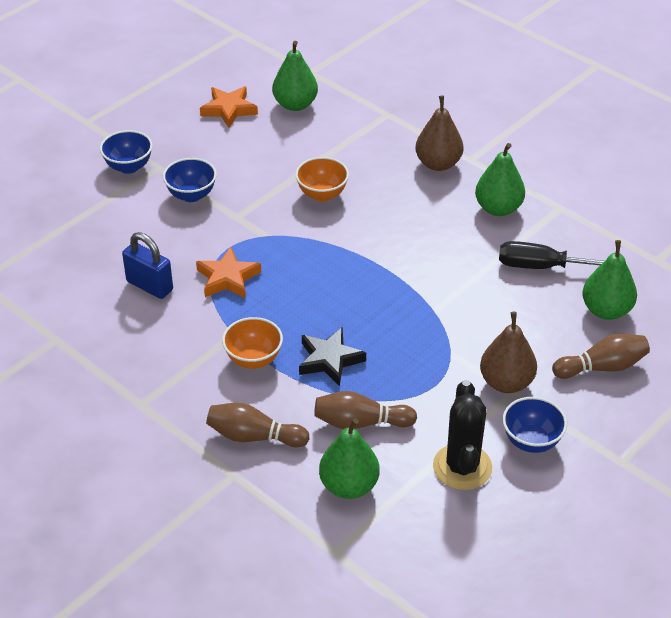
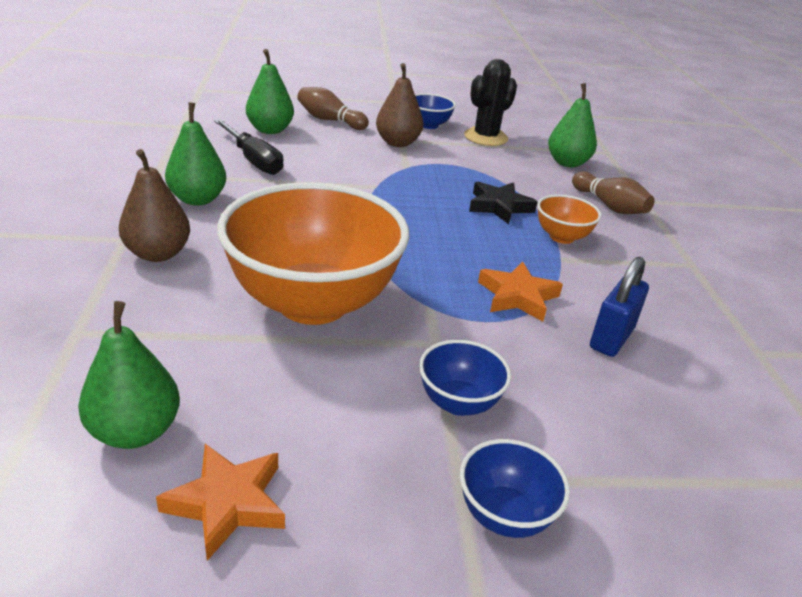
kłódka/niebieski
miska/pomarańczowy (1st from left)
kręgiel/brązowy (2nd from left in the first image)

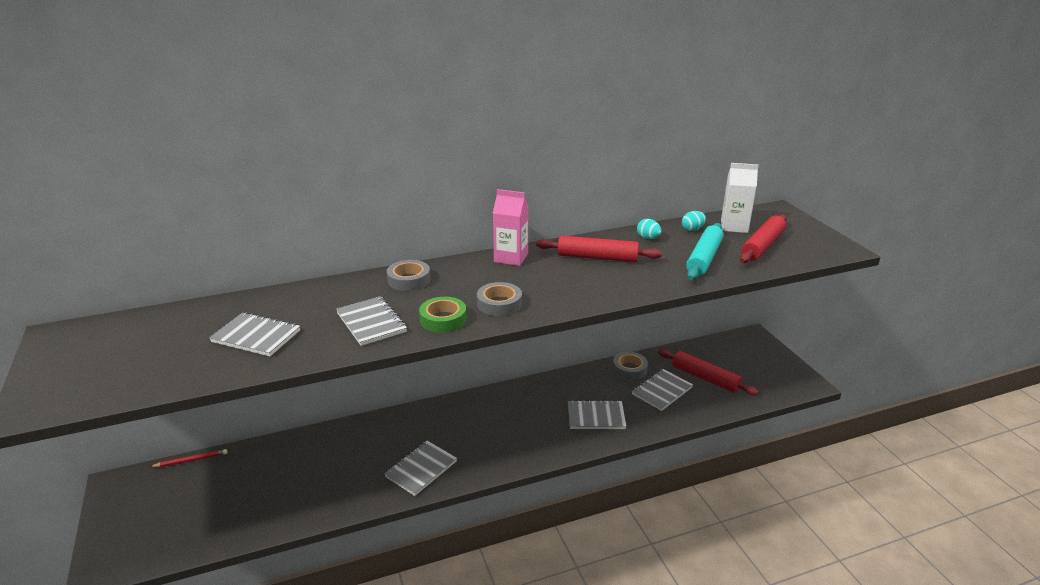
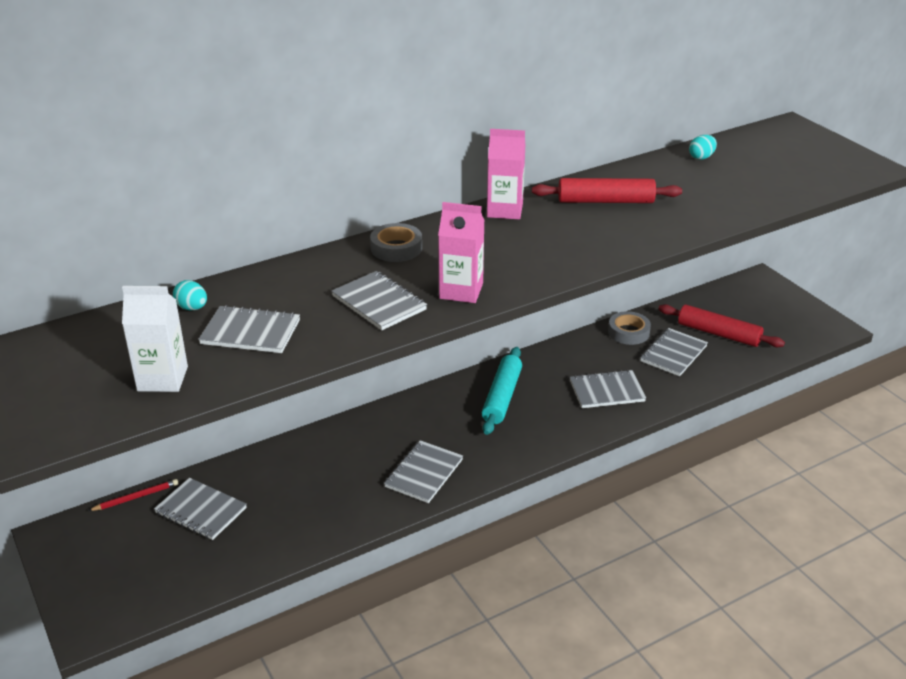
karton mleka/różowy (1st from left)
taśma klejąca/szary (2nd from left in the first image)
jajko/turkusowy (1st from left)
wałek do ciasta/turkusowy
karton mleka/biały
wałek do ciasta/czerwony (3rd from left in the first image)
zeszyt/szary (1st from left)

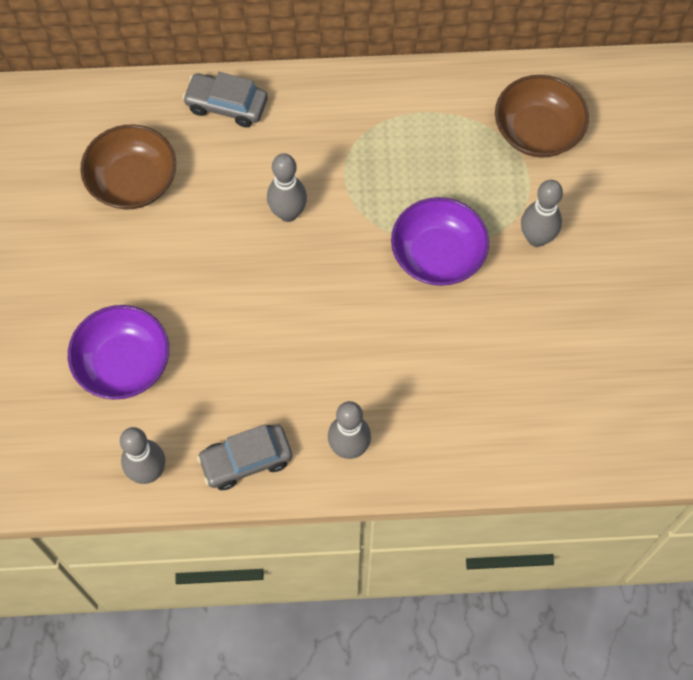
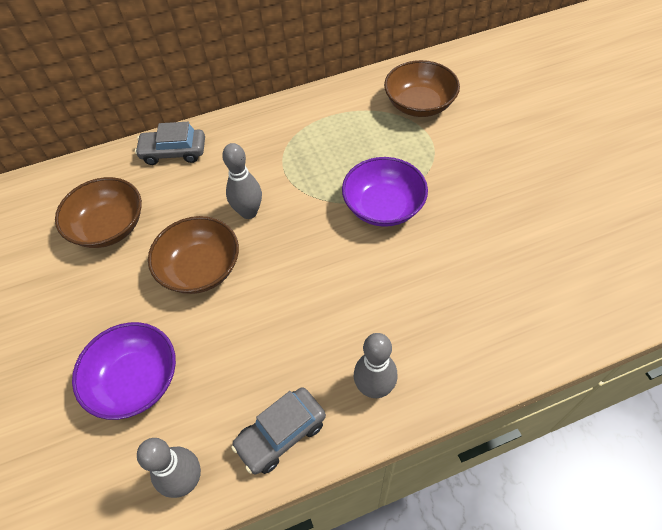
kręgiel/szary (4th from left in the first image)
miska/brązowy (2nd from left)

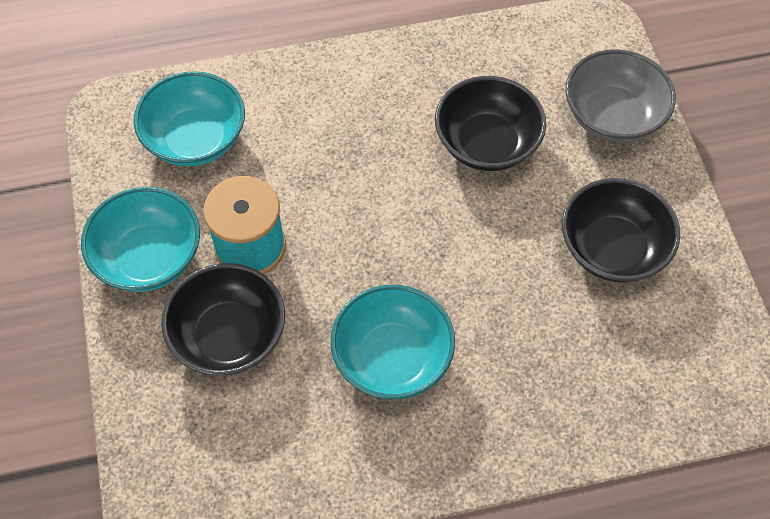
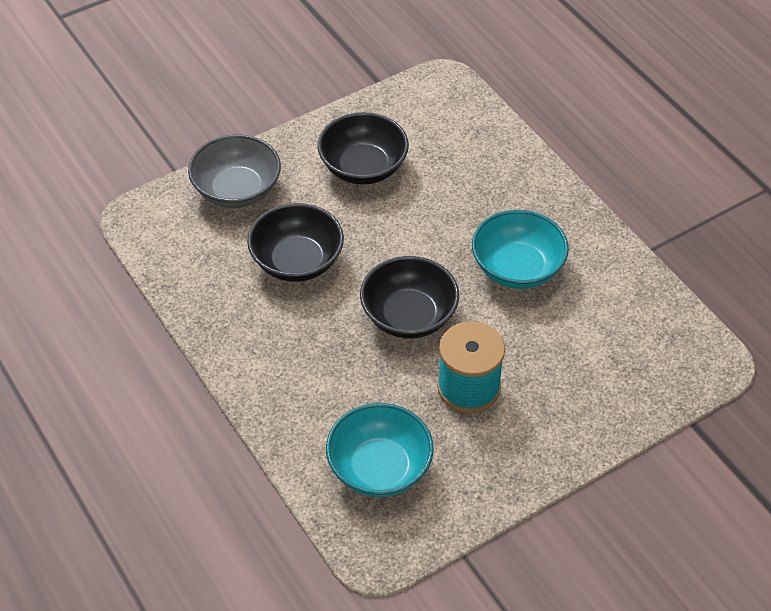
miska/turkusowy (1st from left in the first image)
miska/czarny (3rd from left)

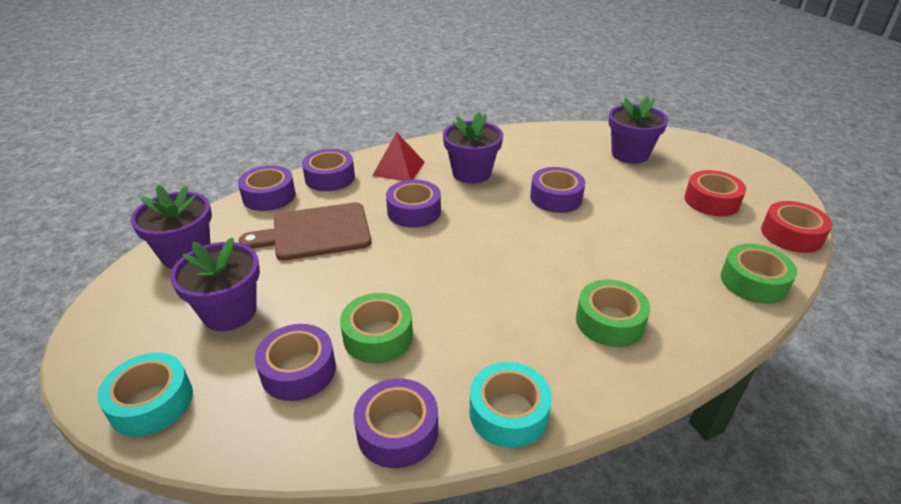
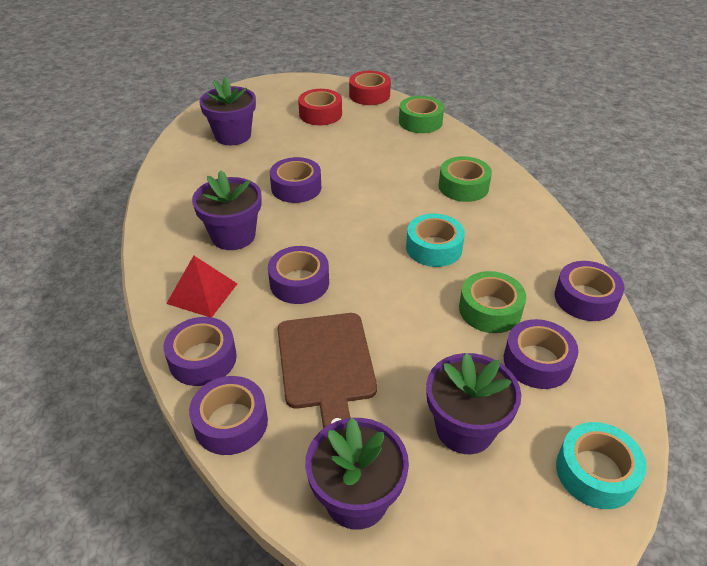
taśma klejąca/turkusowy (1st from left)

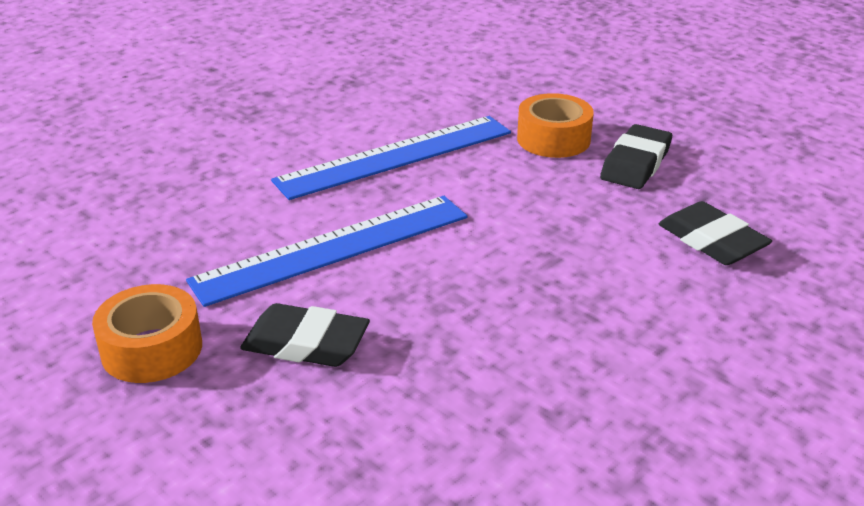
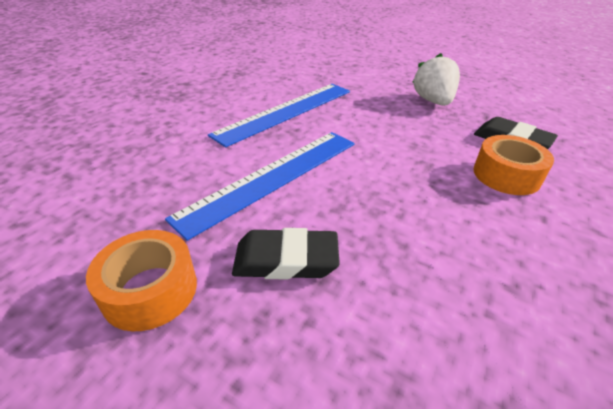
taśma klejąca/pomarańczowy (2nd from left)
truskawka/biały

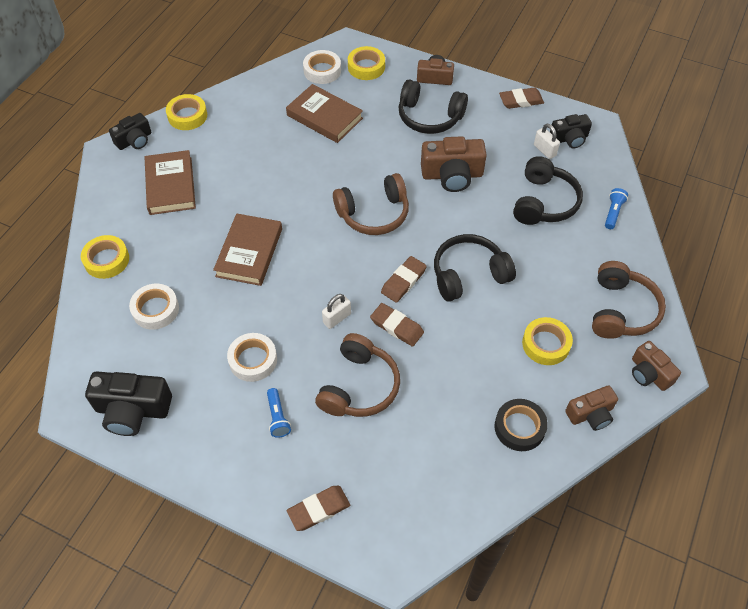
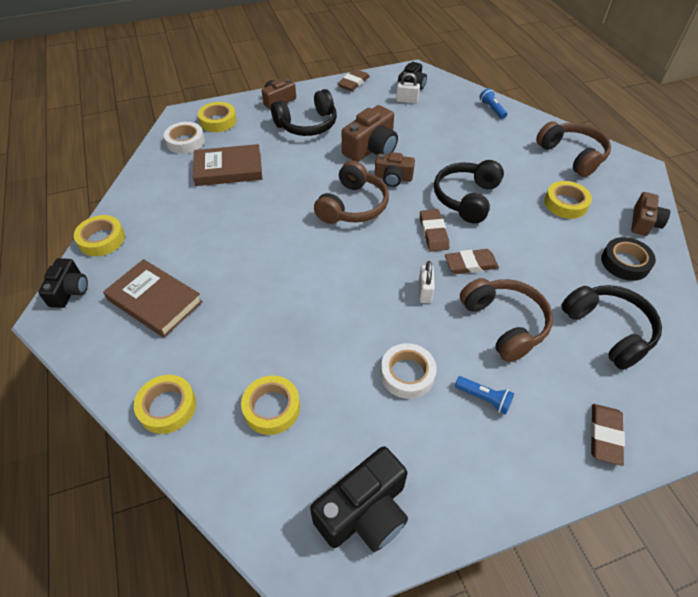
taśma klejąca/żółty (4th from left)
książka/brązowy (2nd from left in the first image)
słuchawki/czarny (3rd from left)
aparat fotograficzny/brązowy (3rd from left)

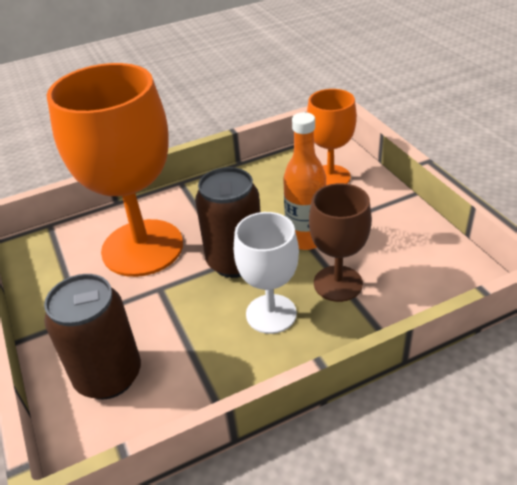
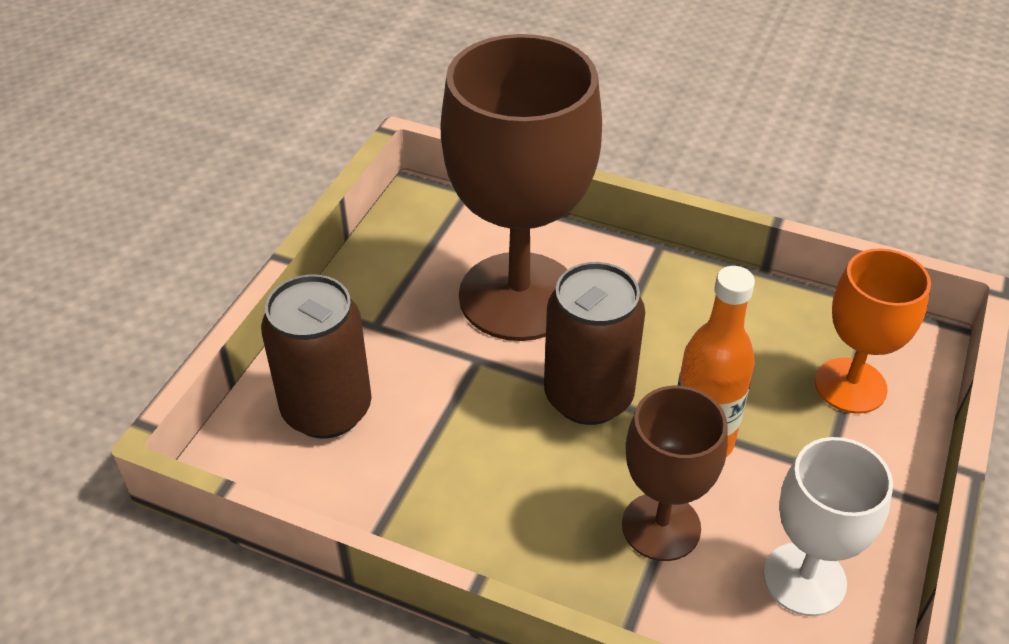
kielich/brązowy (1st from left)
kielich/biały

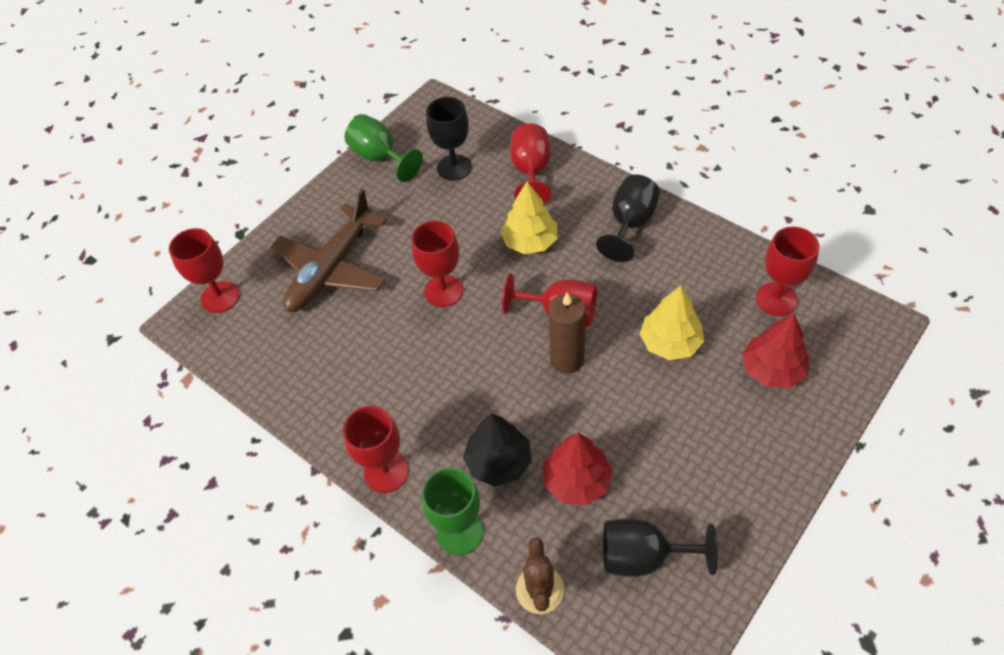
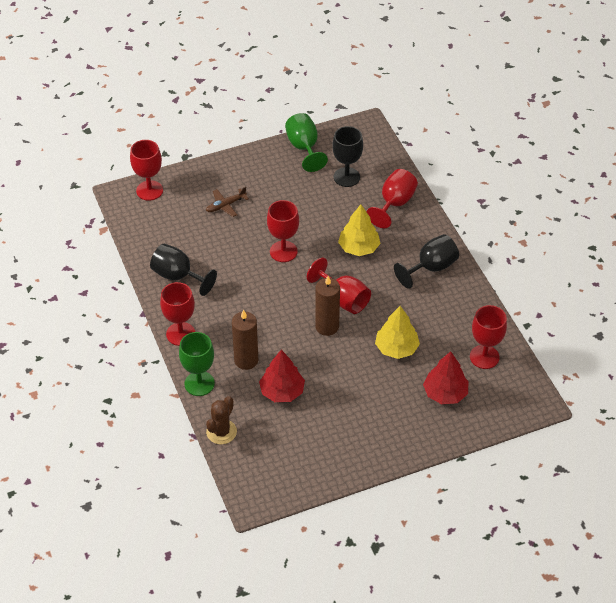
samolot/brązowy
świeca/brązowy (1st from left)
kielich/czarny (1st from left)

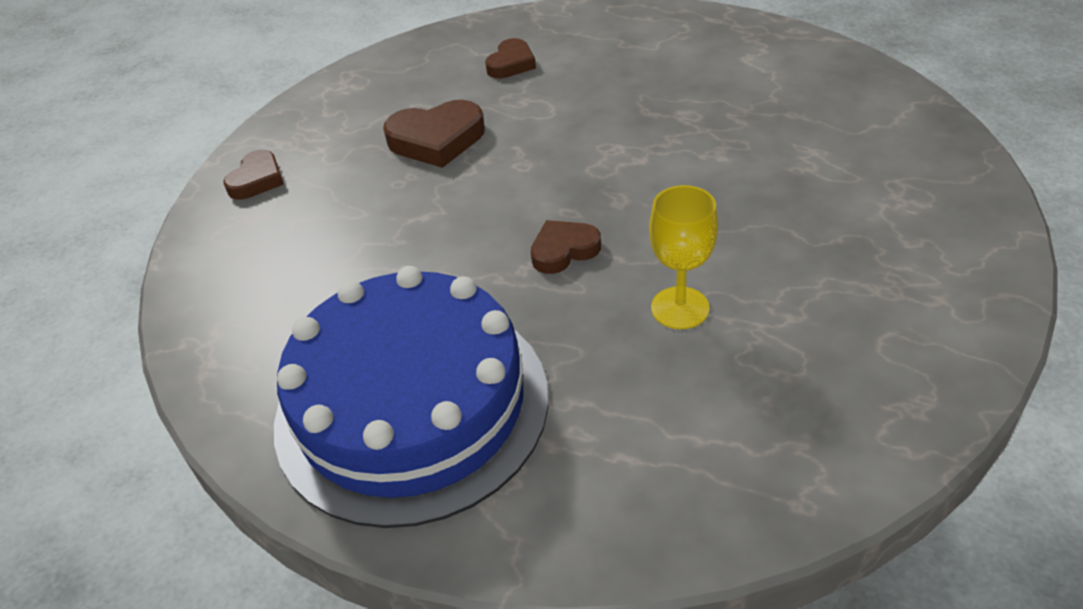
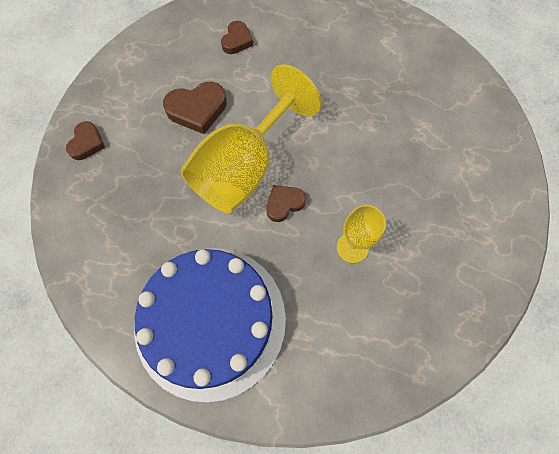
kielich/żółty (1st from left)

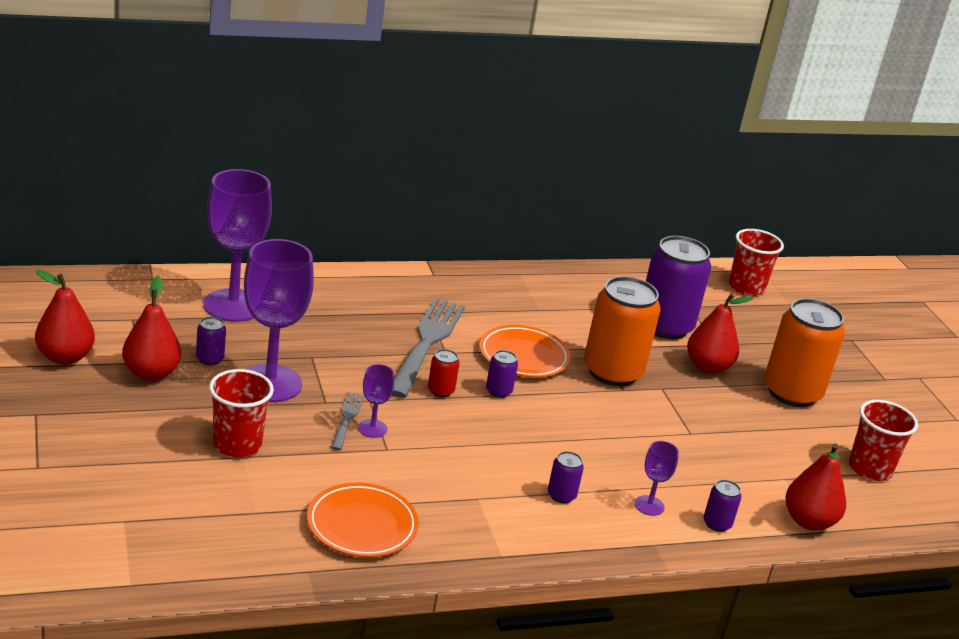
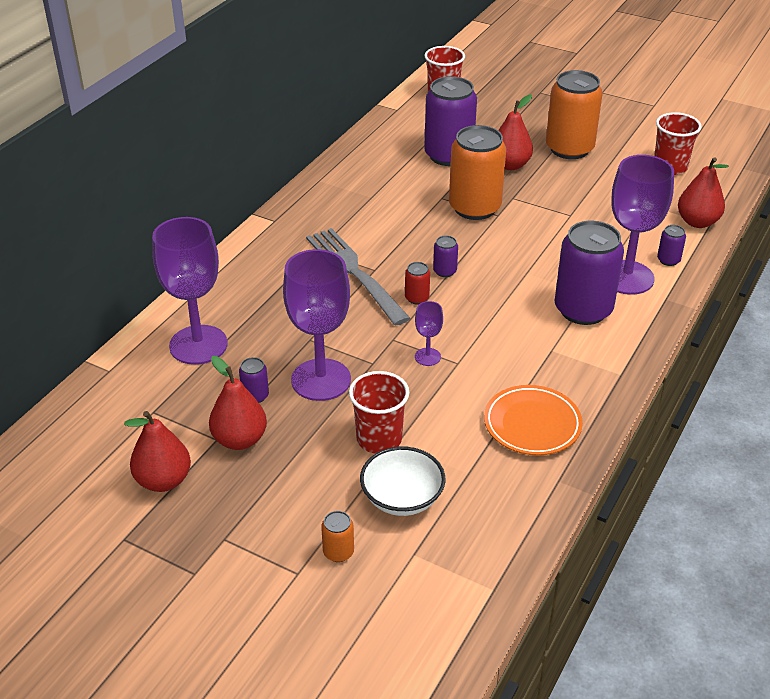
widelec/szary (1st from left in the first image)
talerz/pomarańczowy (2nd from left in the first image)
puszka/fioletowy (4th from left)
kielich/fioletowy (4th from left)
puszka/pomarańczowy (1st from left)
miska/biały

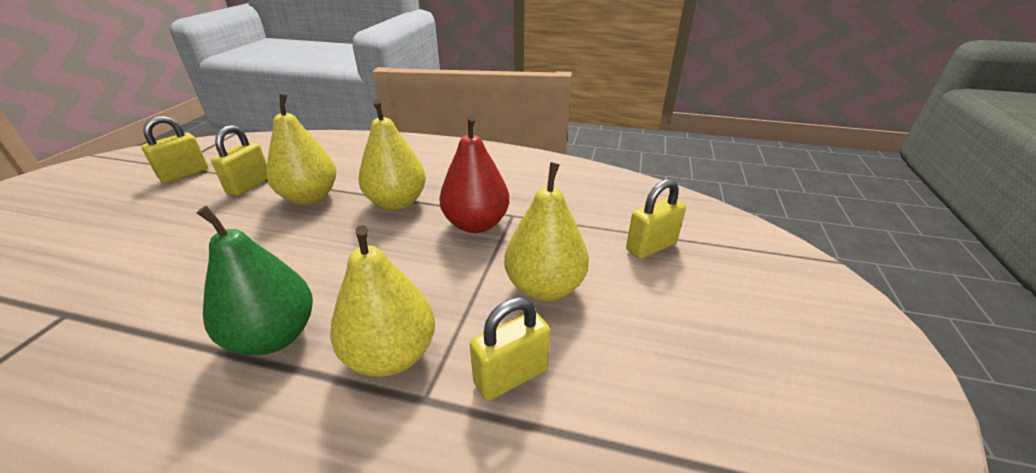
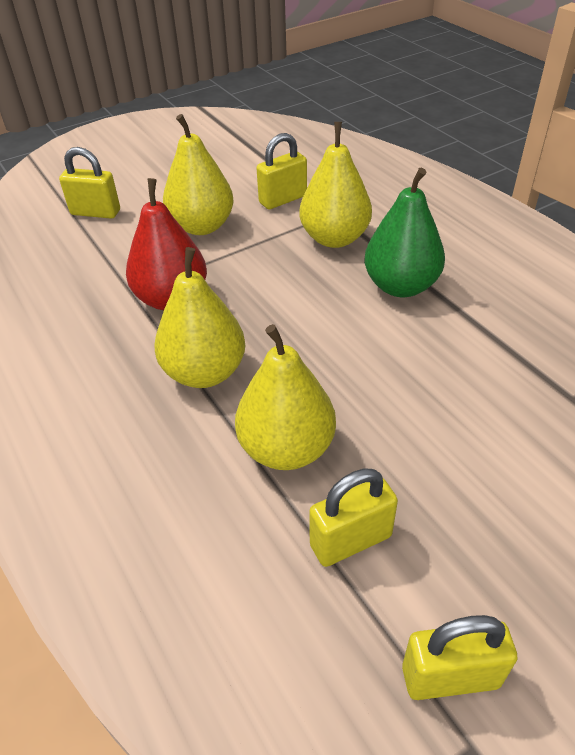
kłódka/żółty (2nd from left)

